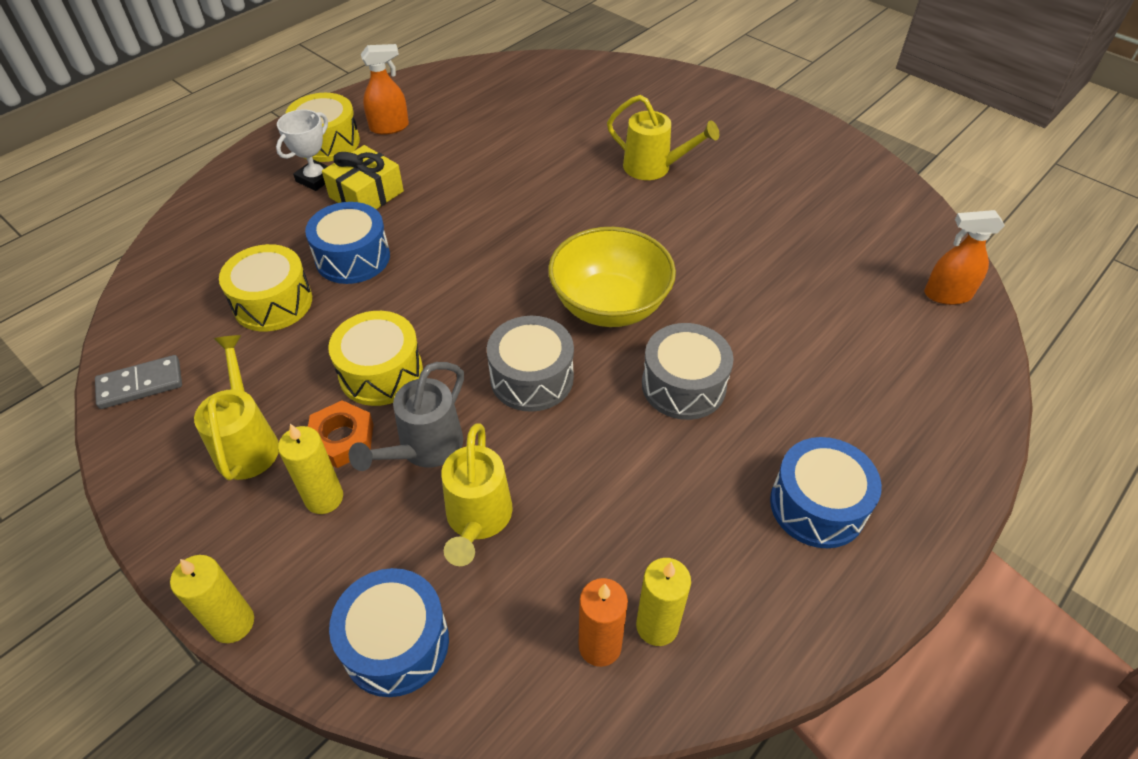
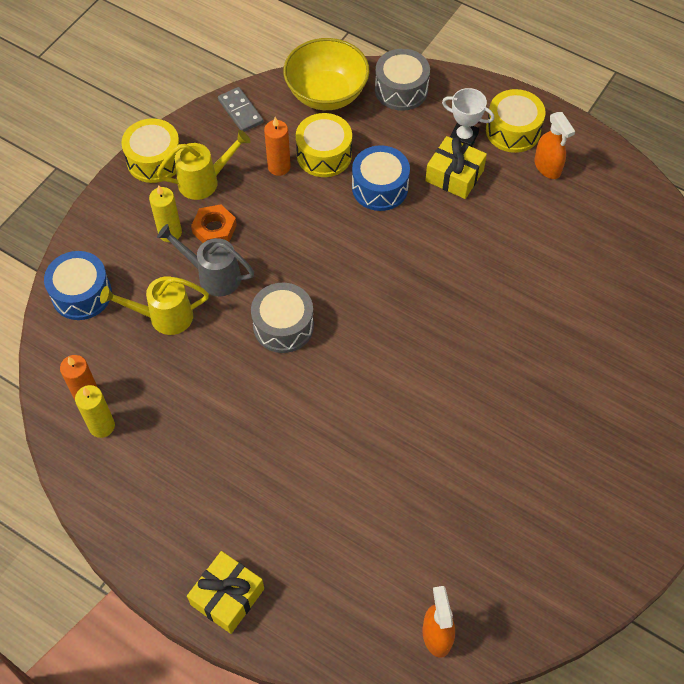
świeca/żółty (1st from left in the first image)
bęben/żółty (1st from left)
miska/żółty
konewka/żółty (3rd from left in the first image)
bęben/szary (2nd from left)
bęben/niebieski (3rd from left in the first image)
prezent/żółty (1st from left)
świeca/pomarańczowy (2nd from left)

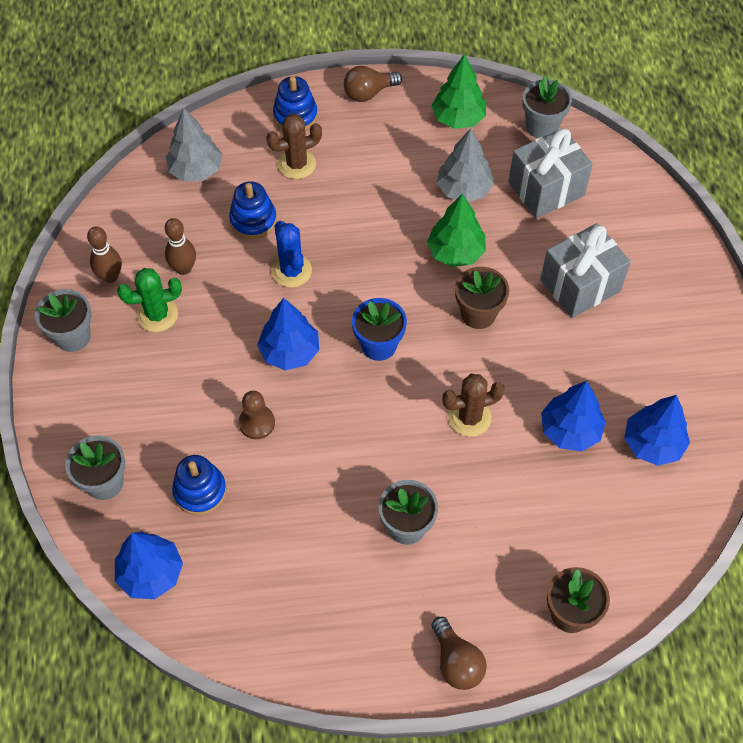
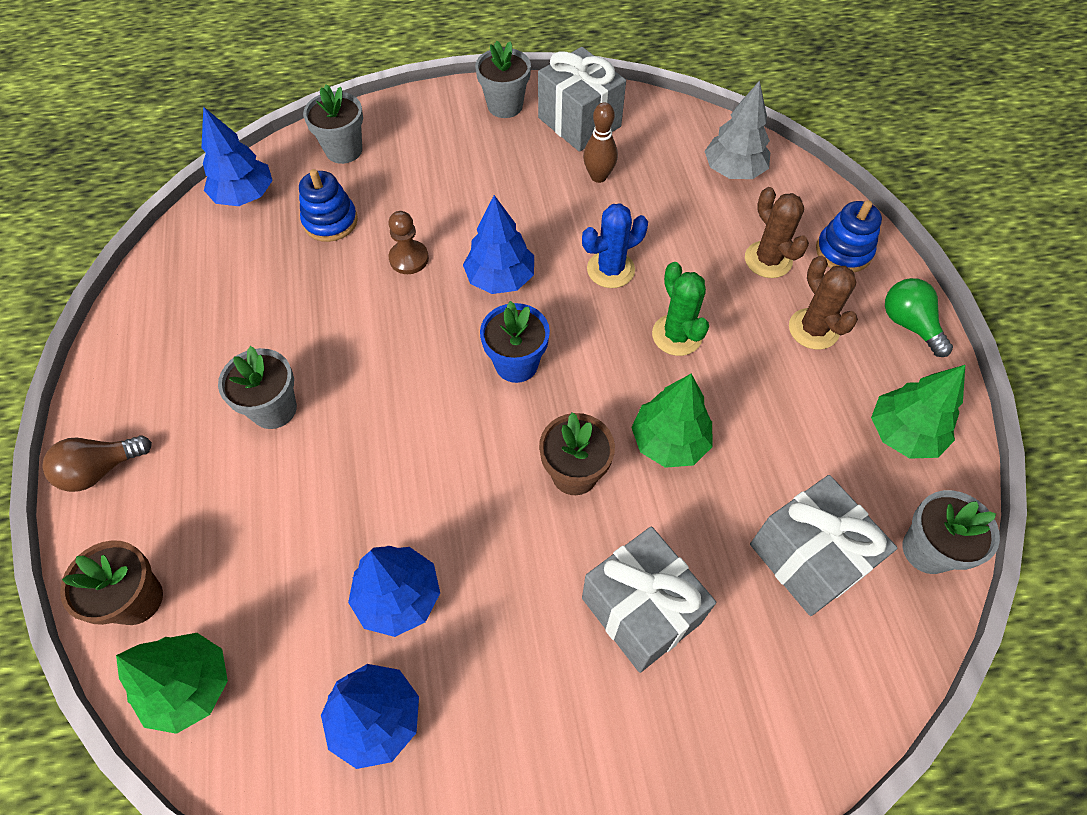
prezent/szary (1st from left)
kaktus/zielony
zabawka nakładanka/niebieski (2nd from left in the first image)
żarówka/zielony
drzewko/szary (2nd from left in the first image)
kaktus/brązowy (2nd from left)
drzewko/zielony (1st from left)

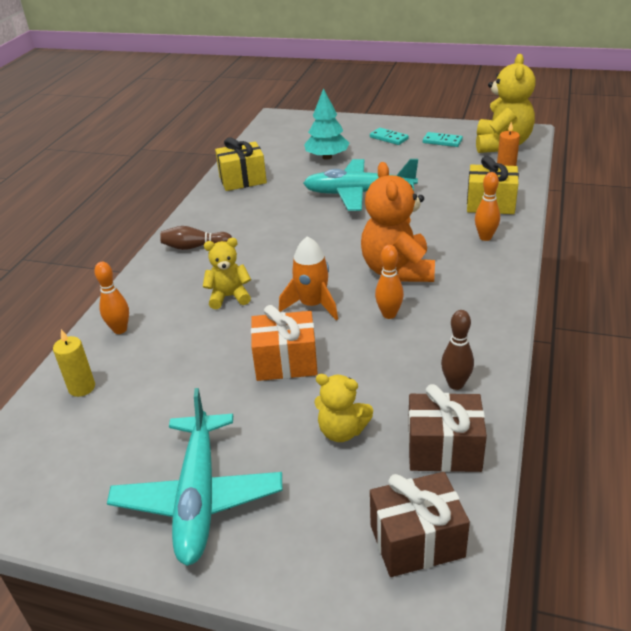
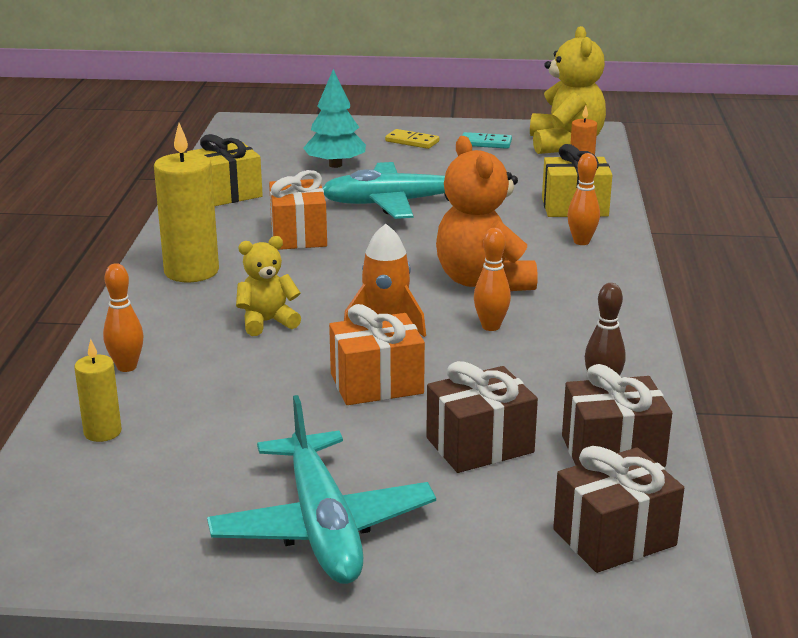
świeca/żółty (2nd from left)
prezent/brązowy (1st from left)
kostka domina/żółty
prezent/pomarańczowy (1st from left)

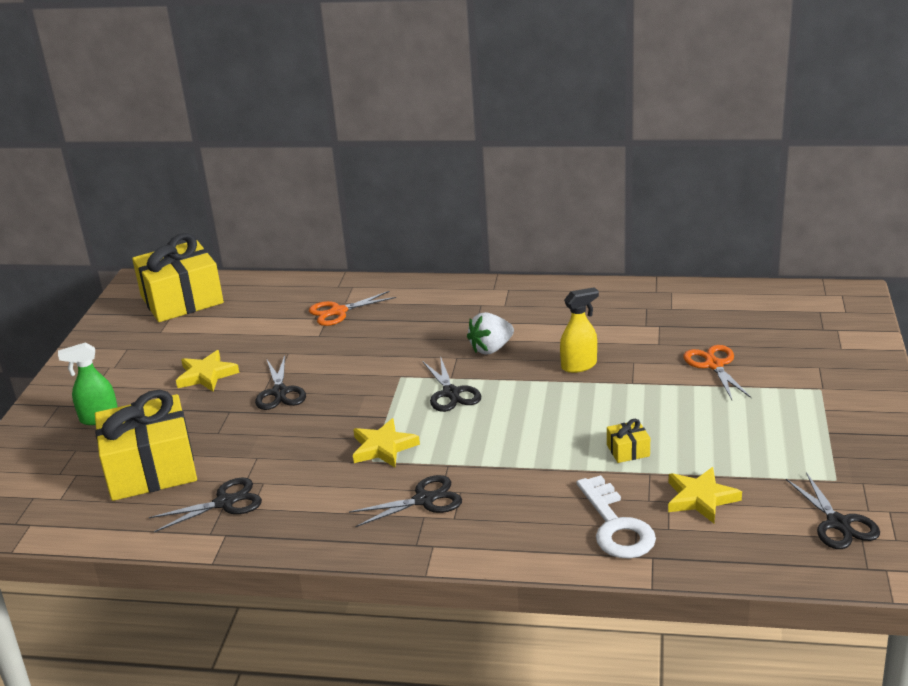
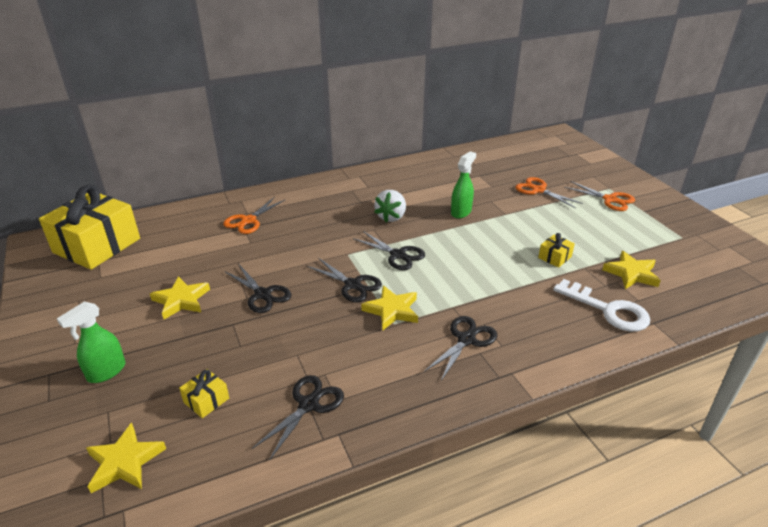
prezent/żółty (2nd from left)
spryskiwacz/zielony (2nd from left)
nożyczki/czarny (3rd from left)
gwiazda/żółty (1st from left)
nożyczki/pomarańczowy (3rd from left)

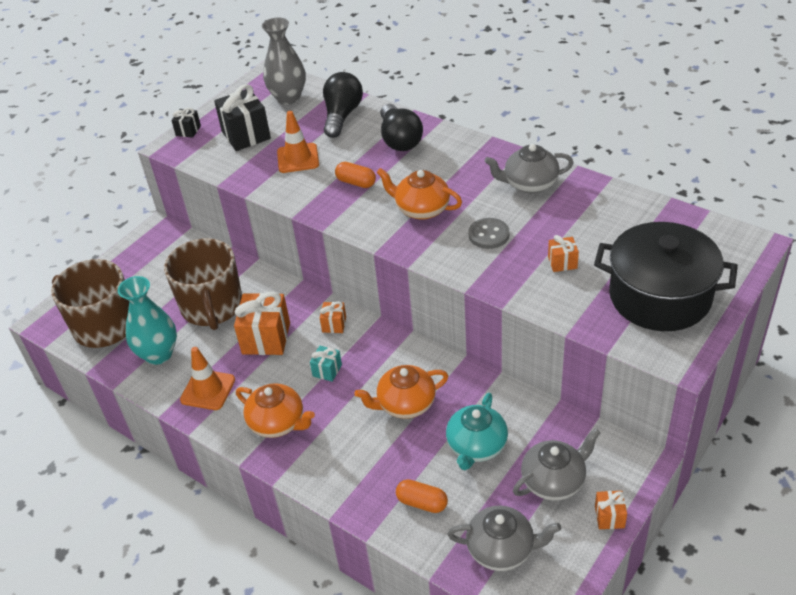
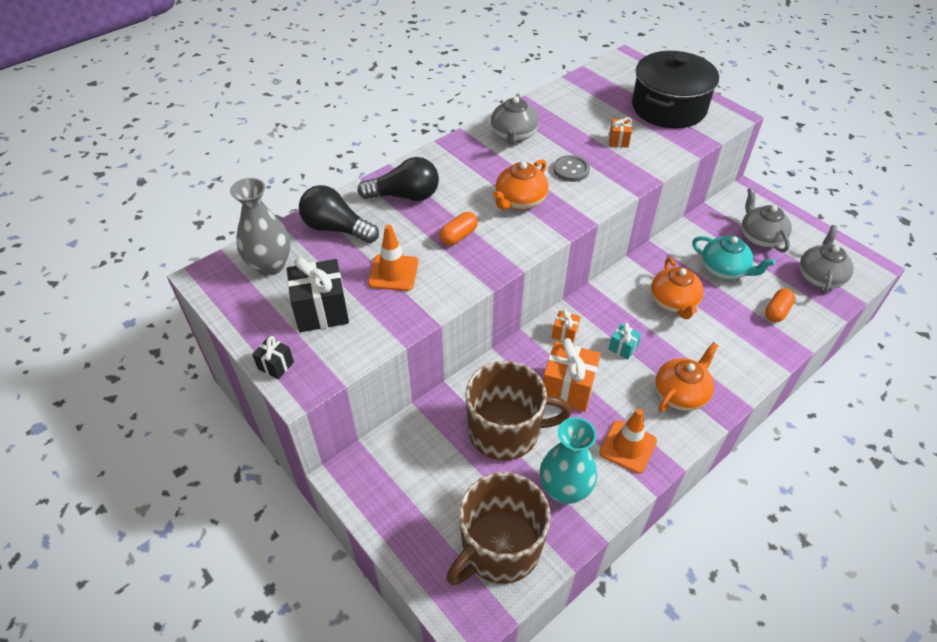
prezent/pomarańczowy (4th from left in the first image)

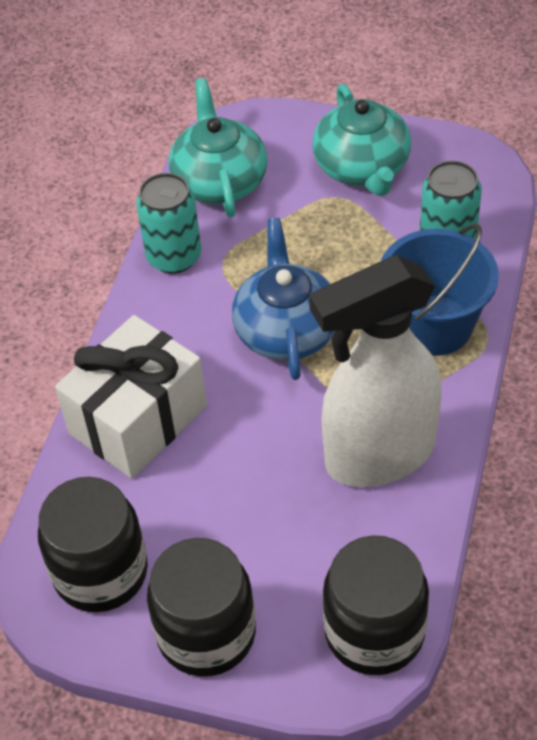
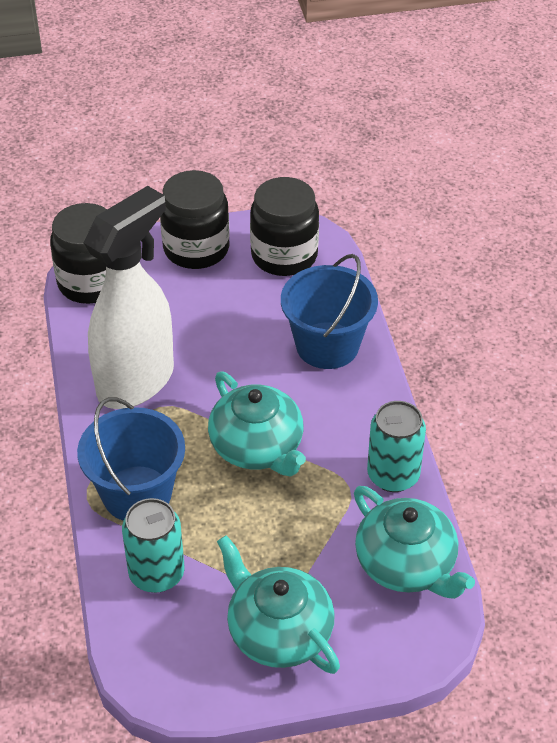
wiadro/niebieski (2nd from left)
imbryk/turkusowy (1st from left)

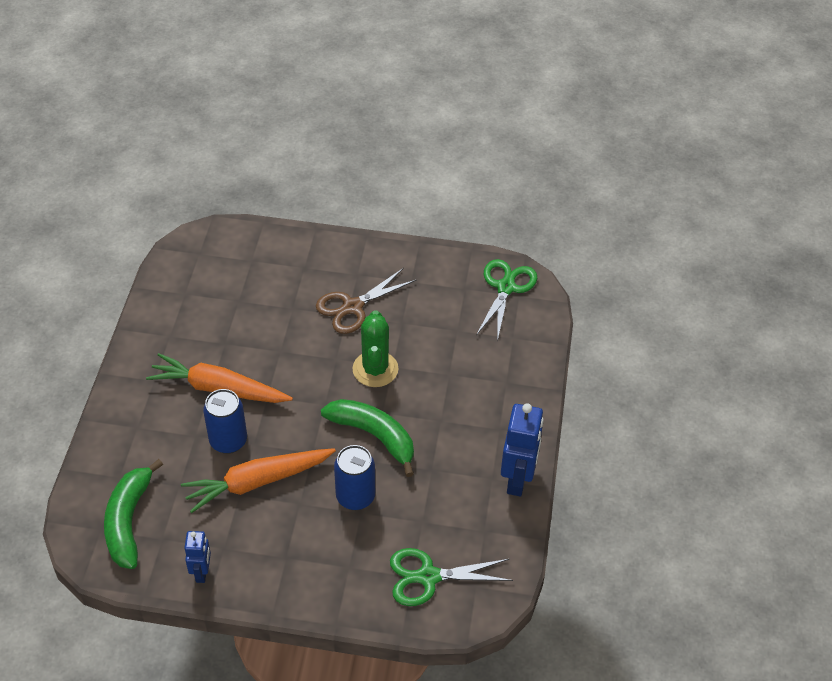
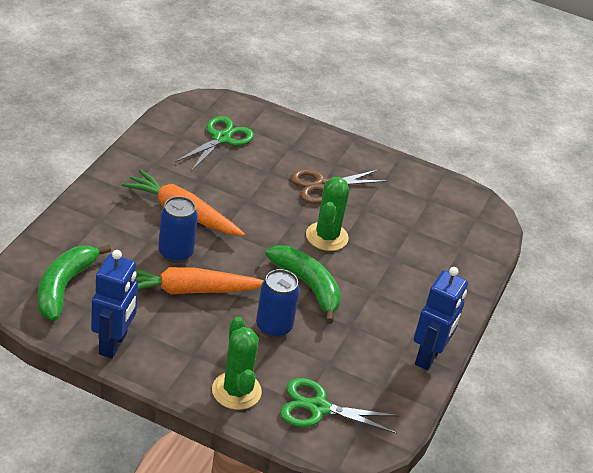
robot/niebieski (1st from left)
nożyczki/zielony (1st from left)
kaktus/zielony (1st from left)

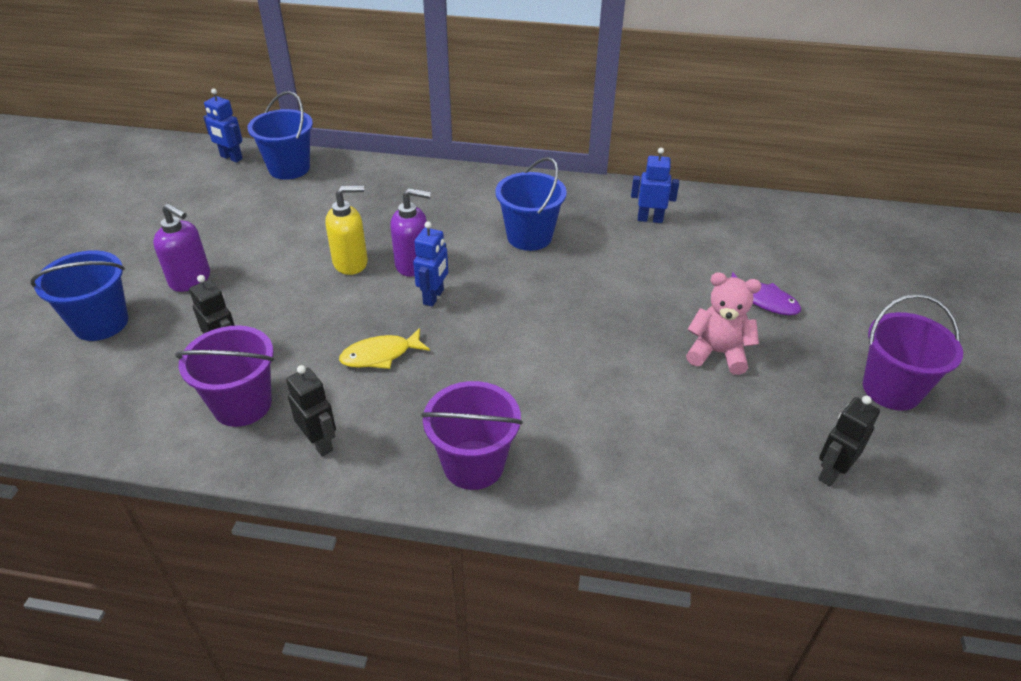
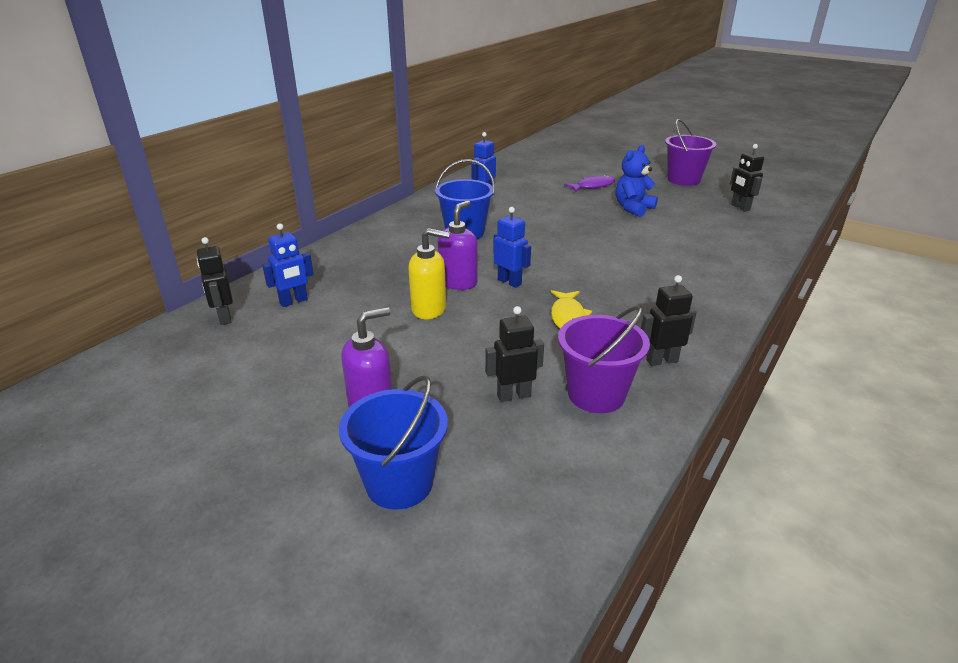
robot/niebieski (1st from left)
robot/czarny (1st from left)
dozownik mydła/żółty
wiadro/fioletowy (2nd from left in the first image)
miś/niebieski

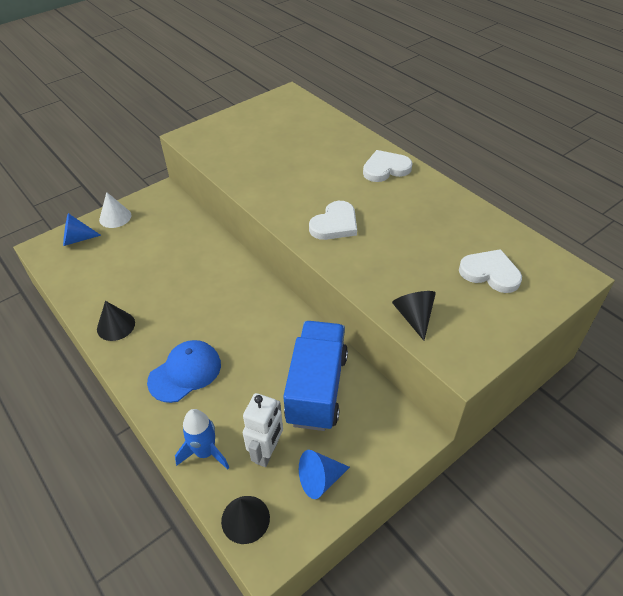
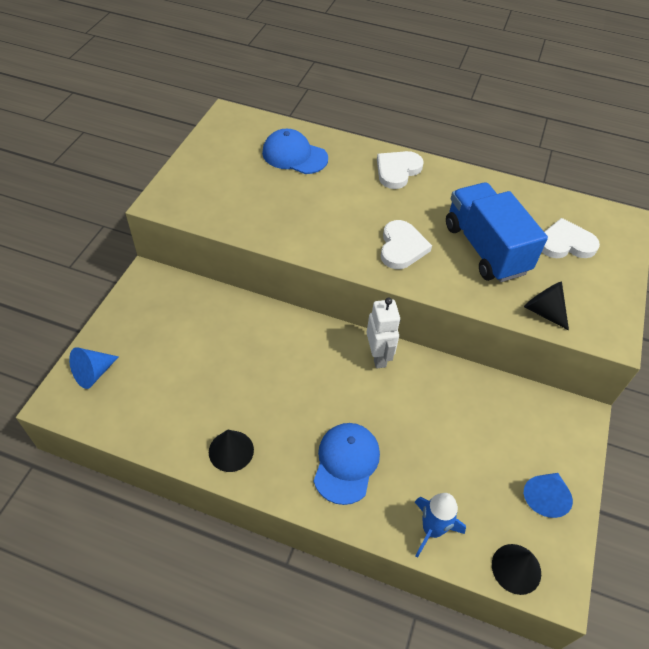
stożek/biały
robot/biały
ciężarówka/niebieski
czapka/niebieski (1st from left)

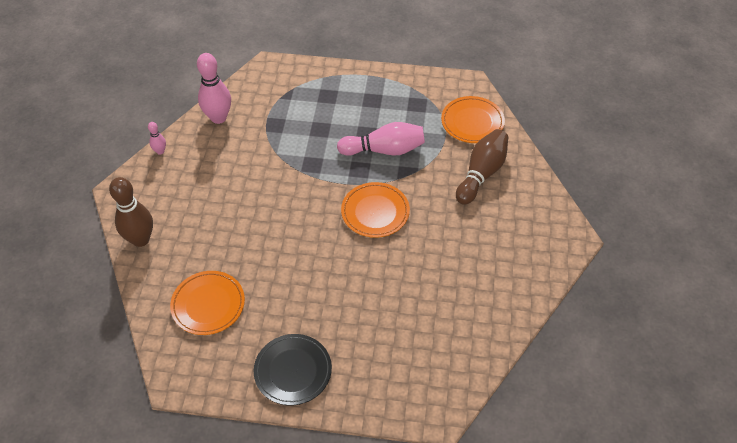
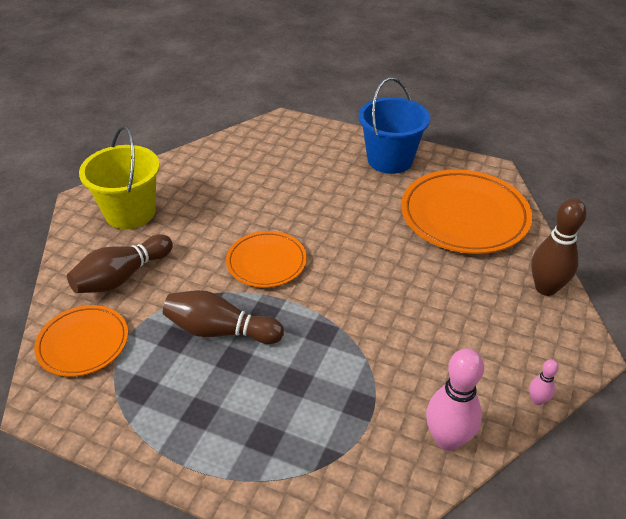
talerz/pomarańczowy (3rd from left)
wiadro/niebieski
kręgiel/brązowy (2nd from left)
wiadro/żółty

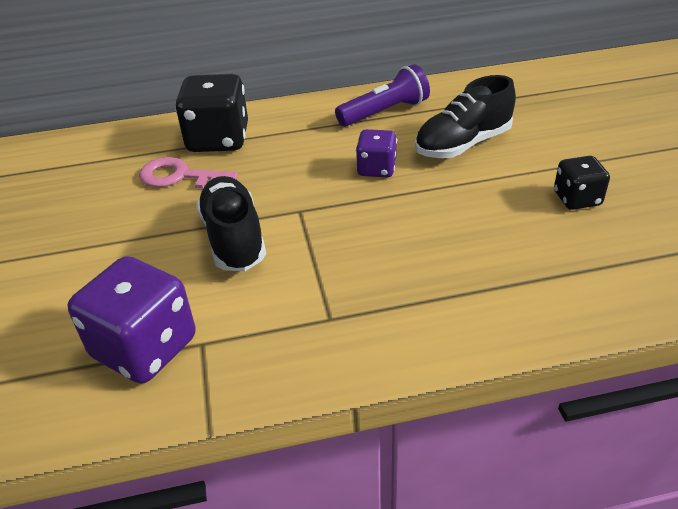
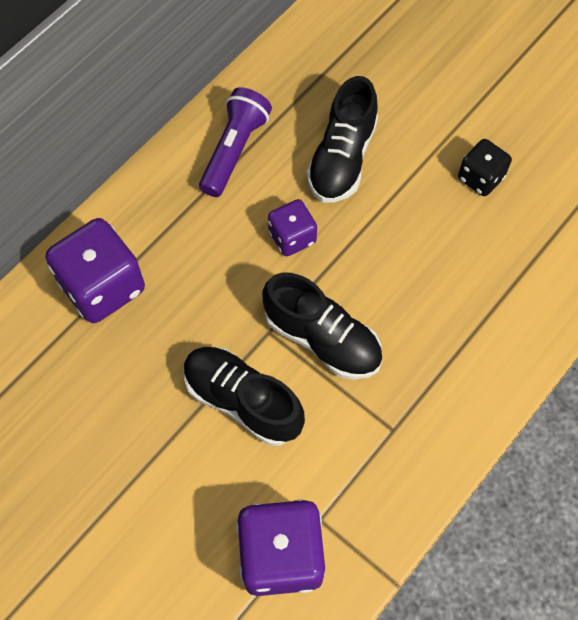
klucz/różowy
kostka do gry/fioletowy (1st from left)
but/czarny (2nd from left)

